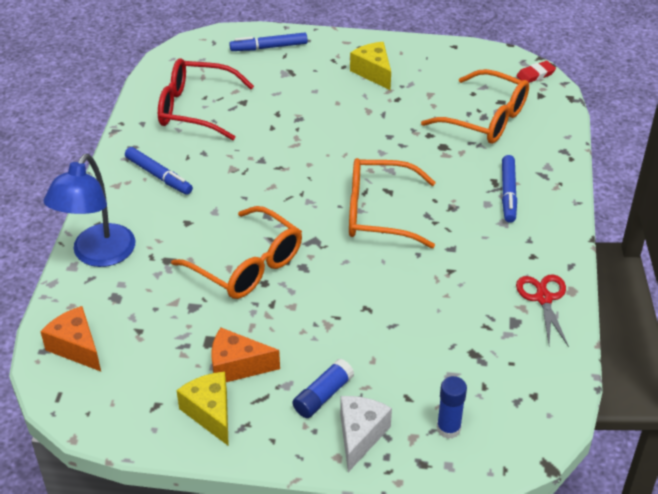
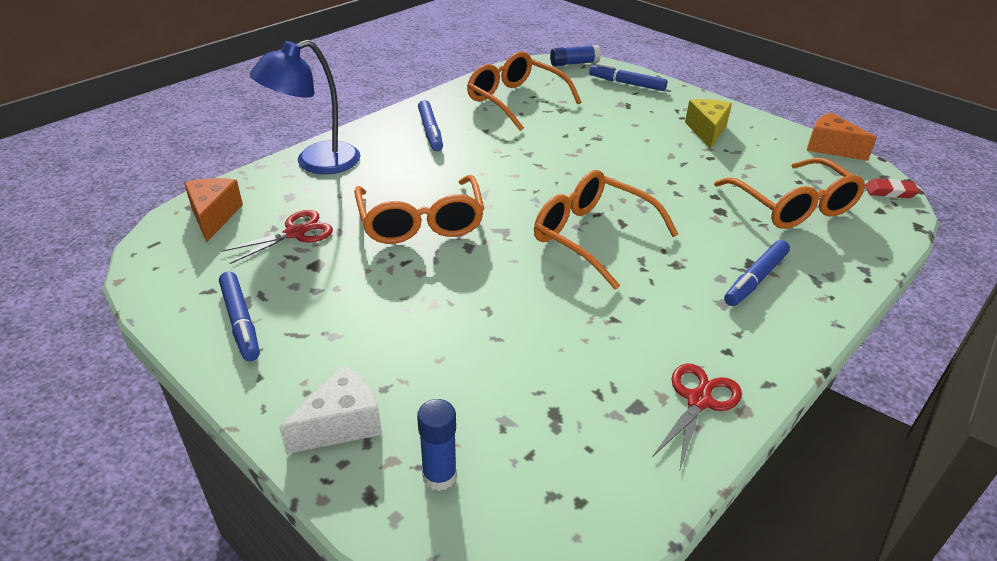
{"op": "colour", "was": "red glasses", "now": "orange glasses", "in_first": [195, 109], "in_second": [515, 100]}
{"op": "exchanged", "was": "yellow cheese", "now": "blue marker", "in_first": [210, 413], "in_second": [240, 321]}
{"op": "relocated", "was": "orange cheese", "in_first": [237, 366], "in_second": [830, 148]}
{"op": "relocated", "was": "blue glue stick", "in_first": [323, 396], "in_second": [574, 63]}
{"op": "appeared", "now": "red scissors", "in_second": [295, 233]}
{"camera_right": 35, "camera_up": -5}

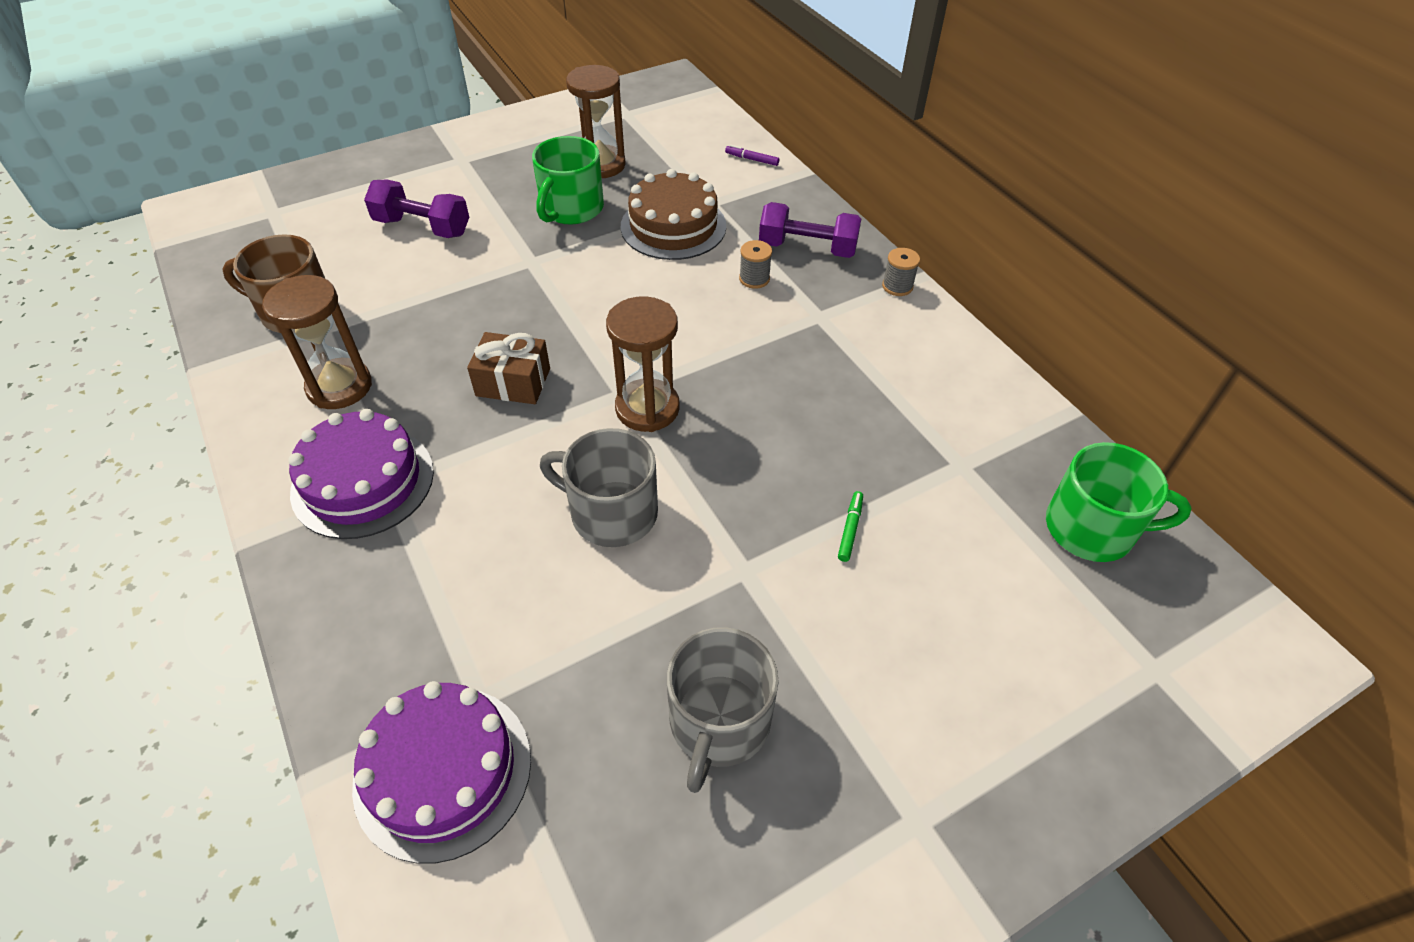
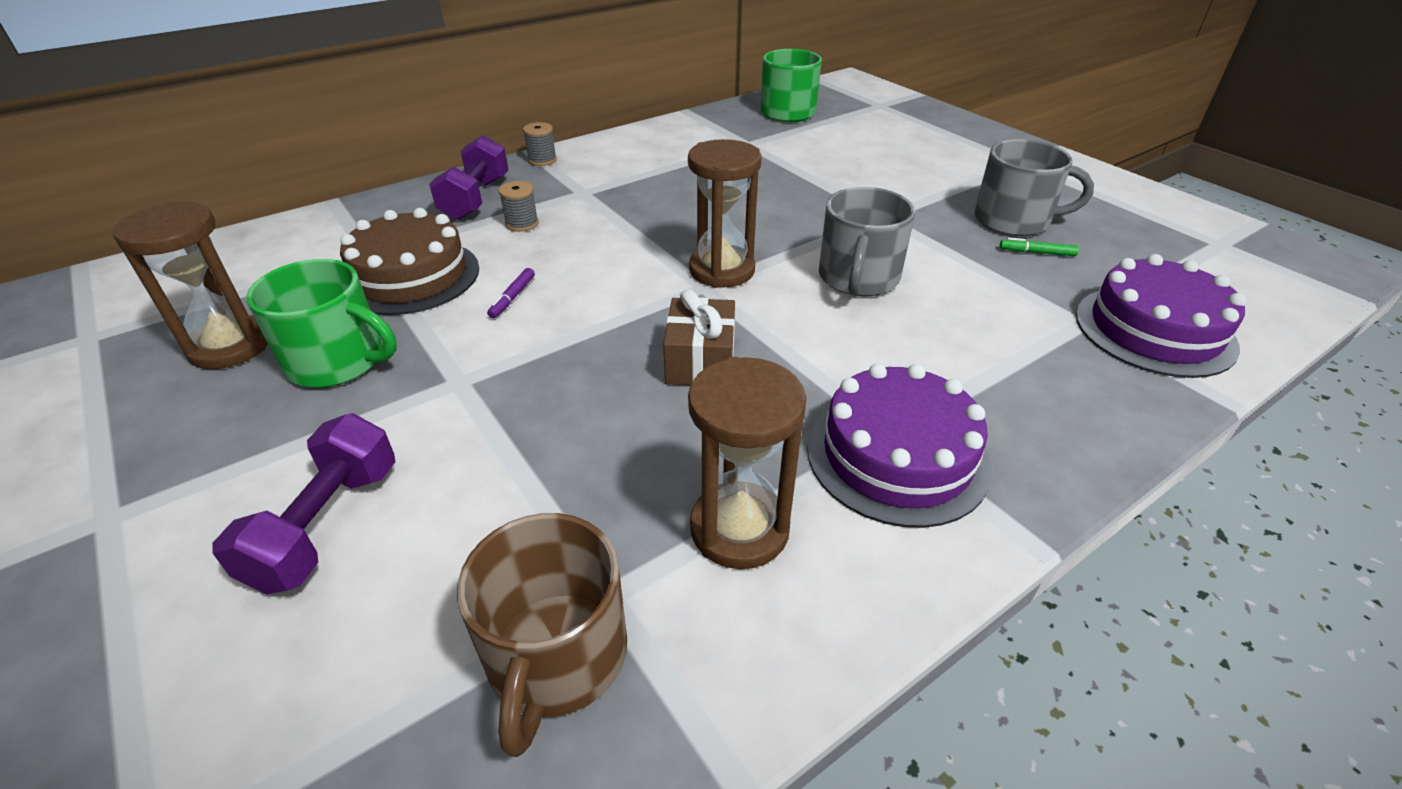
{"op": "relocated", "was": "purple marker", "in_first": [752, 159], "in_second": [512, 297]}
{"op": "relocated", "was": "green marker", "in_first": [850, 529], "in_second": [1037, 252]}
{"camera_right": -95, "camera_up": -10}

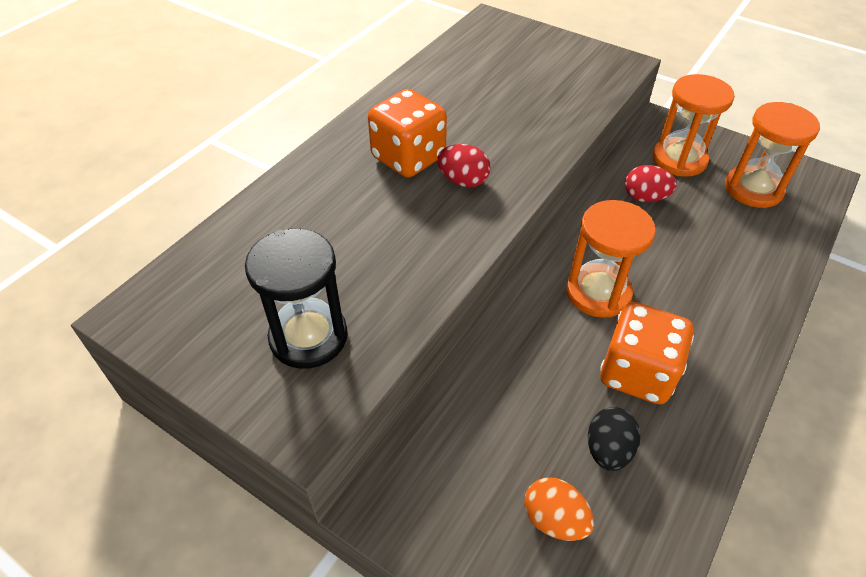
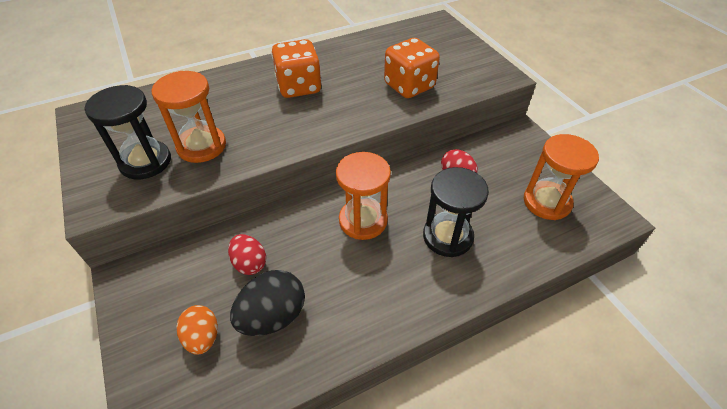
{"op": "relocated", "was": "red egg", "in_first": [463, 181], "in_second": [250, 263]}
{"op": "size", "was": "black egg", "in_first": [608, 450], "in_second": [273, 316], "ratio": 1.54}
{"op": "relocated", "was": "orange dice", "in_first": [637, 373], "in_second": [409, 86]}
{"op": "relocated", "was": "orange hourglass", "in_first": [679, 159], "in_second": [201, 146]}
{"op": "appeared", "now": "black hourglass", "in_second": [447, 236]}
{"camera_right": 30, "camera_up": 0}

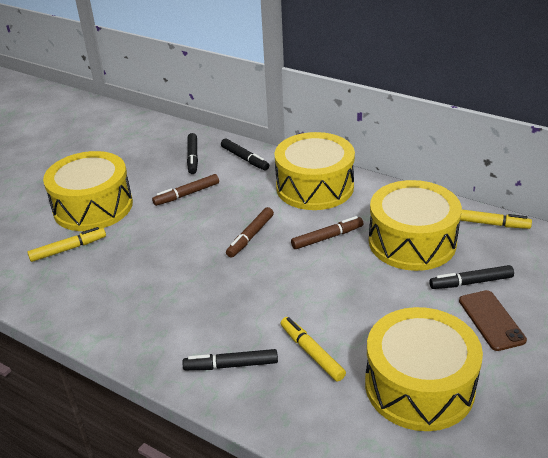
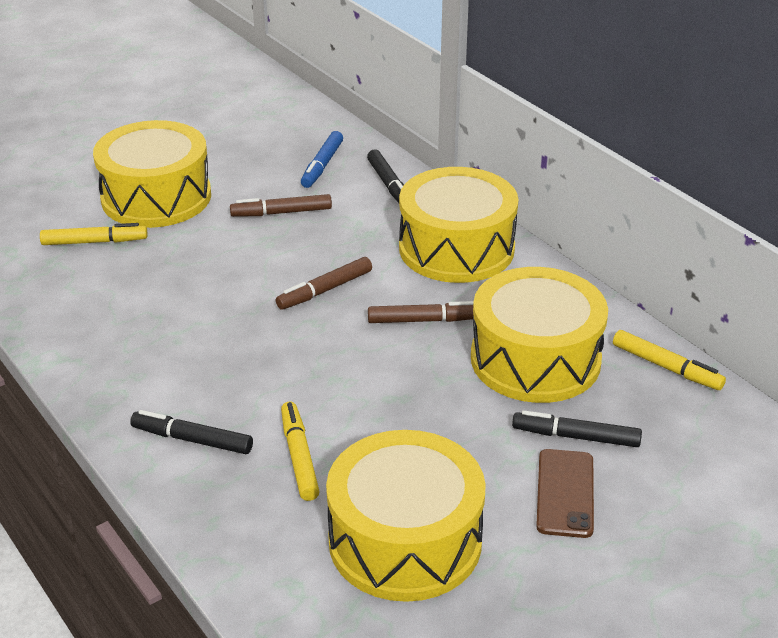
{"op": "colour", "was": "black marker", "now": "blue marker", "in_first": [193, 157], "in_second": [322, 165]}
{"camera_right": 20, "camera_up": 0}

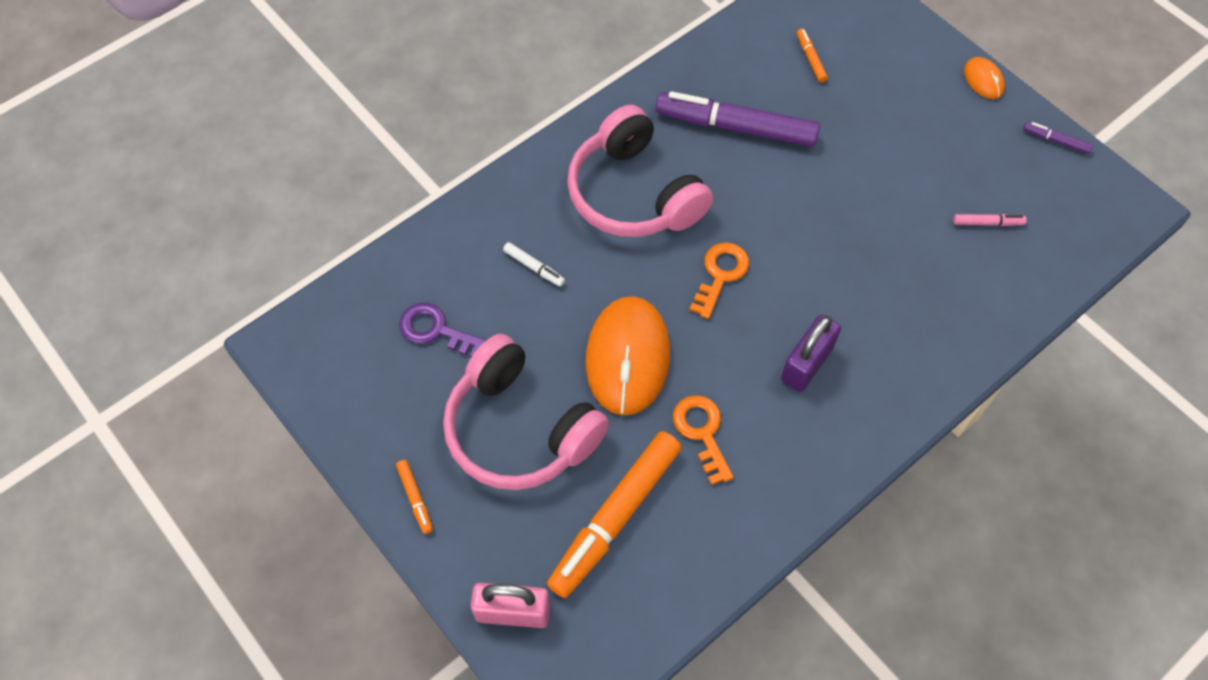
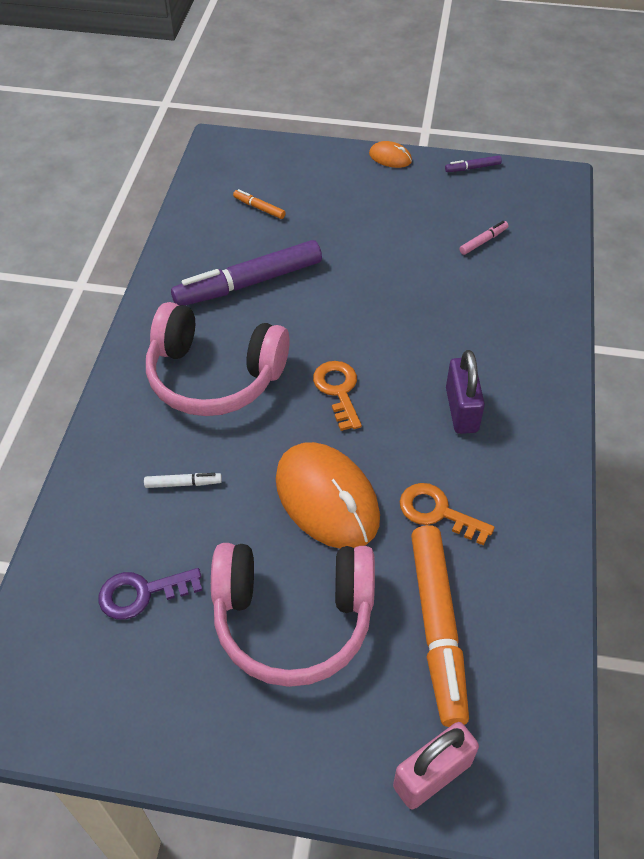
{"op": "missing", "was": "orange marker", "in_first": [415, 498]}
{"camera_right": -40, "camera_up": -10}

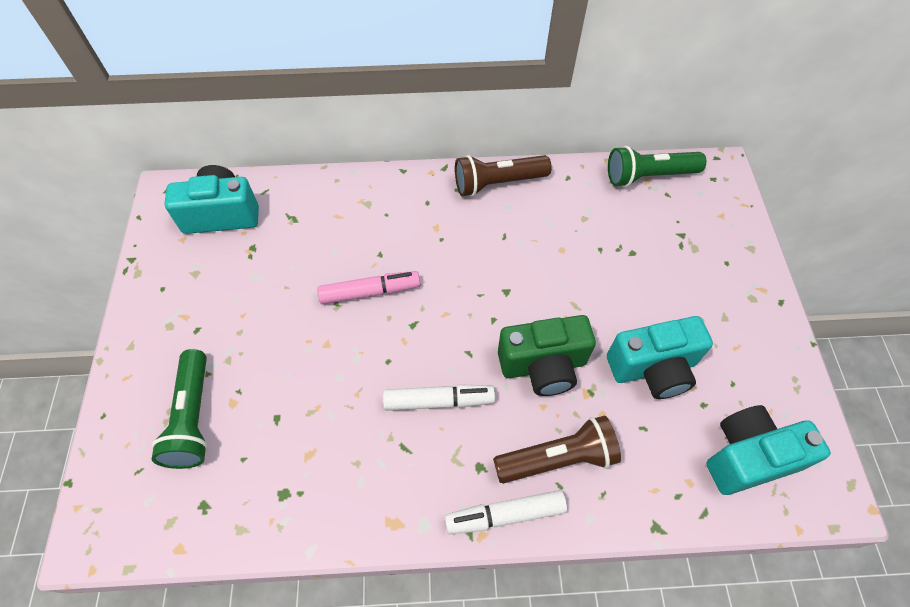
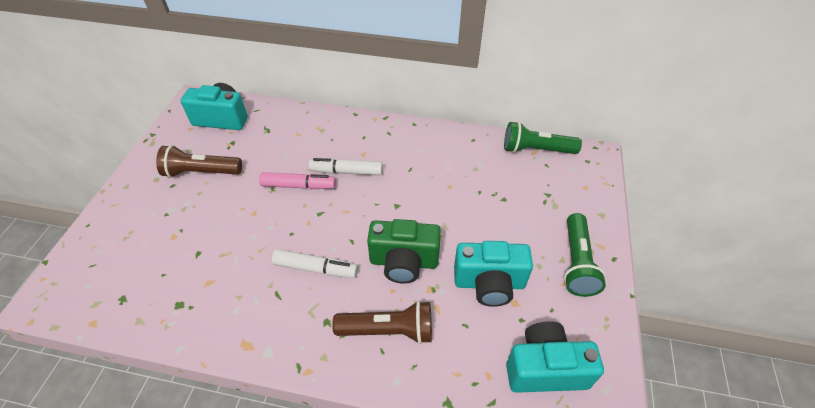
{"op": "relocated", "was": "green flashlight", "in_first": [193, 418], "in_second": [577, 263]}
{"op": "relocated", "was": "white marker", "in_first": [505, 515], "in_second": [346, 172]}
{"op": "relocated", "was": "brown flashlight", "in_first": [498, 183], "in_second": [201, 172]}
{"camera_right": 15, "camera_up": -10}

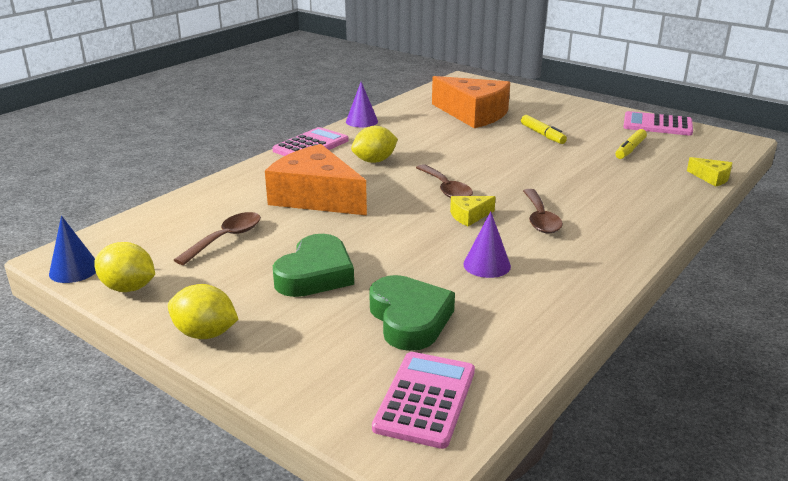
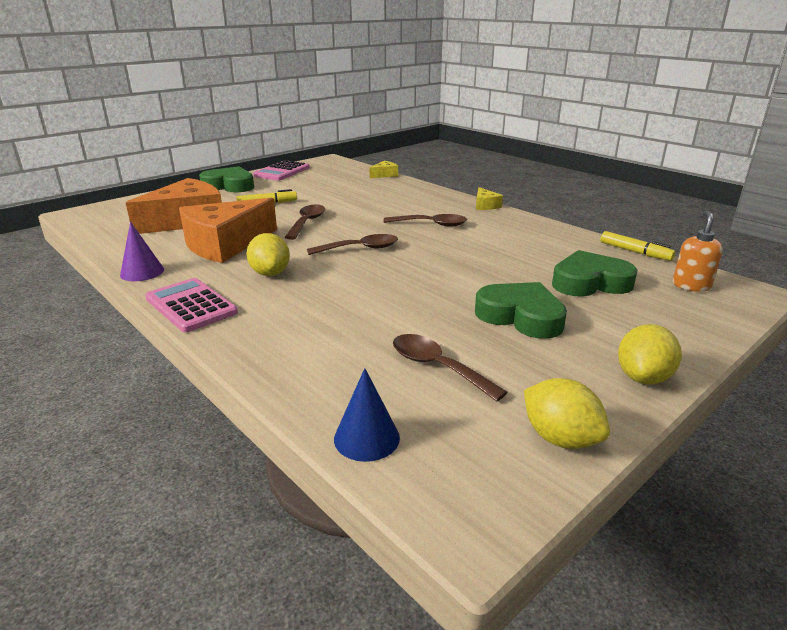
{"op": "relocated", "was": "blue cone", "in_first": [74, 270], "in_second": [366, 438]}
{"op": "spun", "was": "yellow lemon", "in_first": [128, 288], "in_second": [560, 438], "clockwise": -75}
{"op": "relocated", "was": "orange cheese", "in_first": [316, 197], "in_second": [225, 244]}
{"op": "exchanged", "was": "pink calculator", "now": "orange soap dispenser", "in_first": [425, 399], "in_second": [691, 286]}
{"op": "relocated", "was": "yellow cheese", "in_first": [469, 216], "in_second": [485, 205]}
{"op": "missing", "was": "purple cone", "in_first": [487, 265]}
{"op": "relocated", "was": "yellow marker", "in_first": [630, 149], "in_second": [635, 252]}
{"op": "appeared", "now": "green heart", "in_second": [229, 185]}
{"op": "appeared", "now": "brown spoon", "in_second": [307, 223]}
{"camera_right": -80, "camera_up": 0}

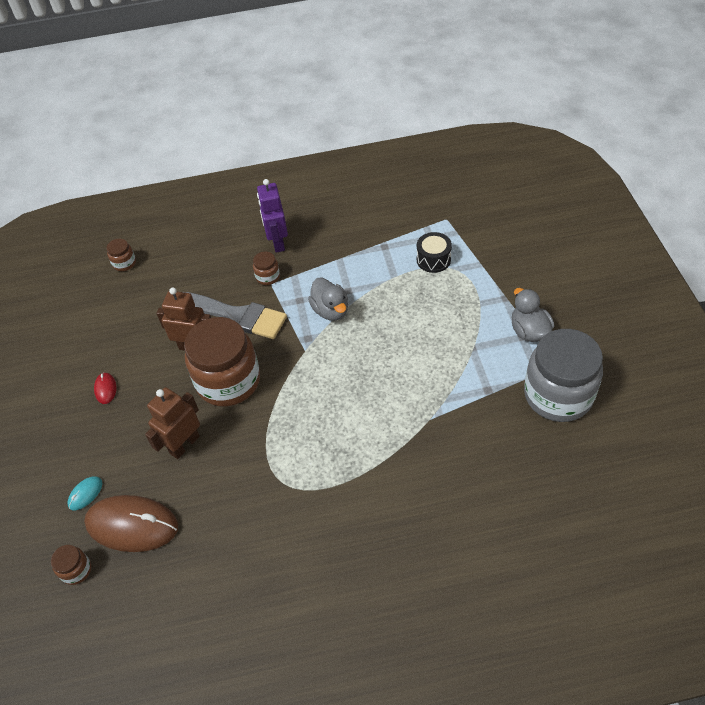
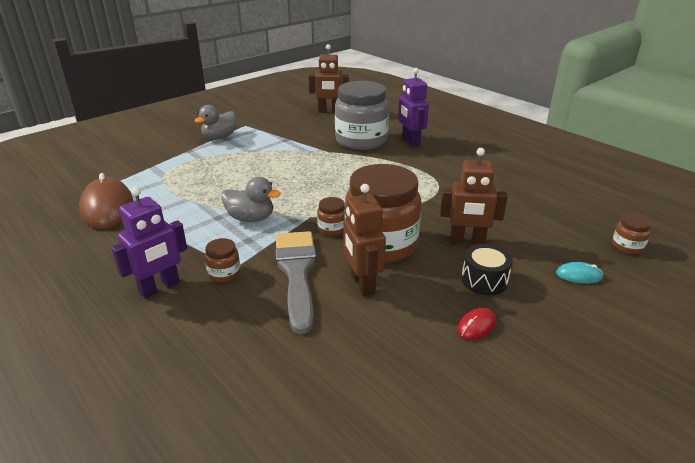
{"op": "relocated", "was": "brown mouse", "in_first": [132, 525], "in_second": [107, 207]}
{"op": "relocated", "was": "brown jar", "in_first": [124, 263], "in_second": [332, 228]}
{"op": "spun", "was": "grey duck", "in_first": [331, 310], "in_second": [251, 218], "clockwise": 75}
{"op": "relocated", "was": "black drum", "in_first": [433, 260], "in_second": [484, 280]}
{"op": "relocated", "was": "grey jar", "in_first": [558, 395], "in_second": [361, 140]}
{"op": "appeared", "now": "brown robot", "in_second": [329, 111]}
{"op": "appeared", "now": "purple robot", "in_second": [410, 142]}
{"camera_right": -125, "camera_up": -20}

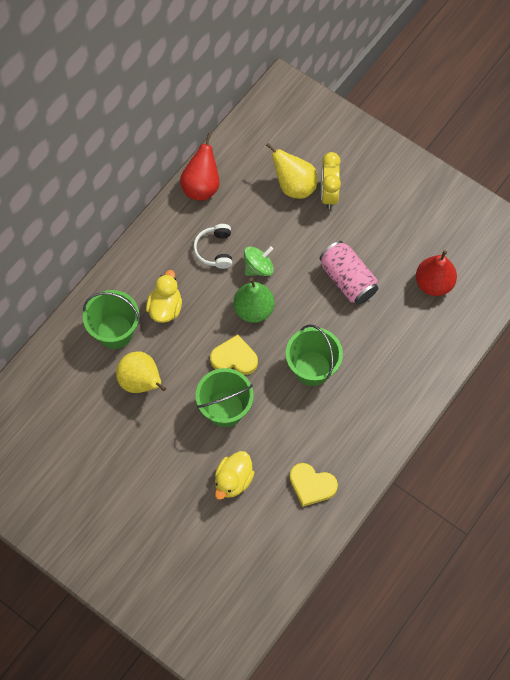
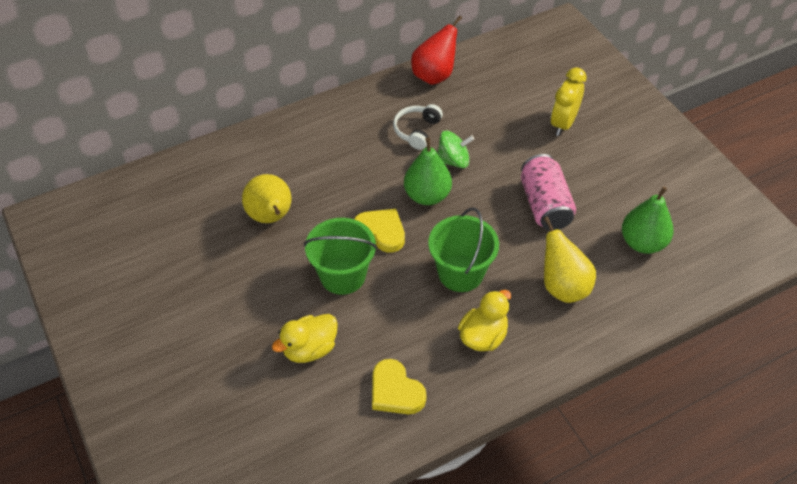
{"op": "missing", "was": "green bucket", "in_first": [115, 331]}
{"op": "relocated", "was": "yellow duck", "in_first": [165, 308], "in_second": [483, 336]}
{"op": "relocated", "was": "yellow pear", "in_first": [294, 186], "in_second": [563, 287]}
{"op": "colour", "was": "red pear", "now": "green pear", "in_first": [433, 283], "in_second": [642, 243]}
{"camera_right": 25, "camera_up": -15}

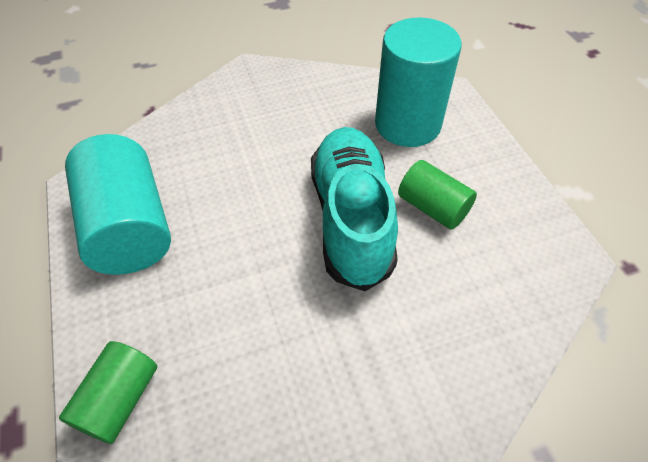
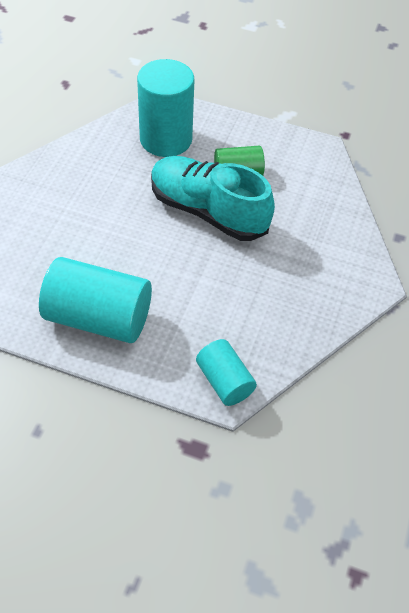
{"op": "colour", "was": "green cylinder", "now": "turquoise cylinder", "in_first": [120, 399], "in_second": [224, 381]}
{"camera_right": -55, "camera_up": 0}

